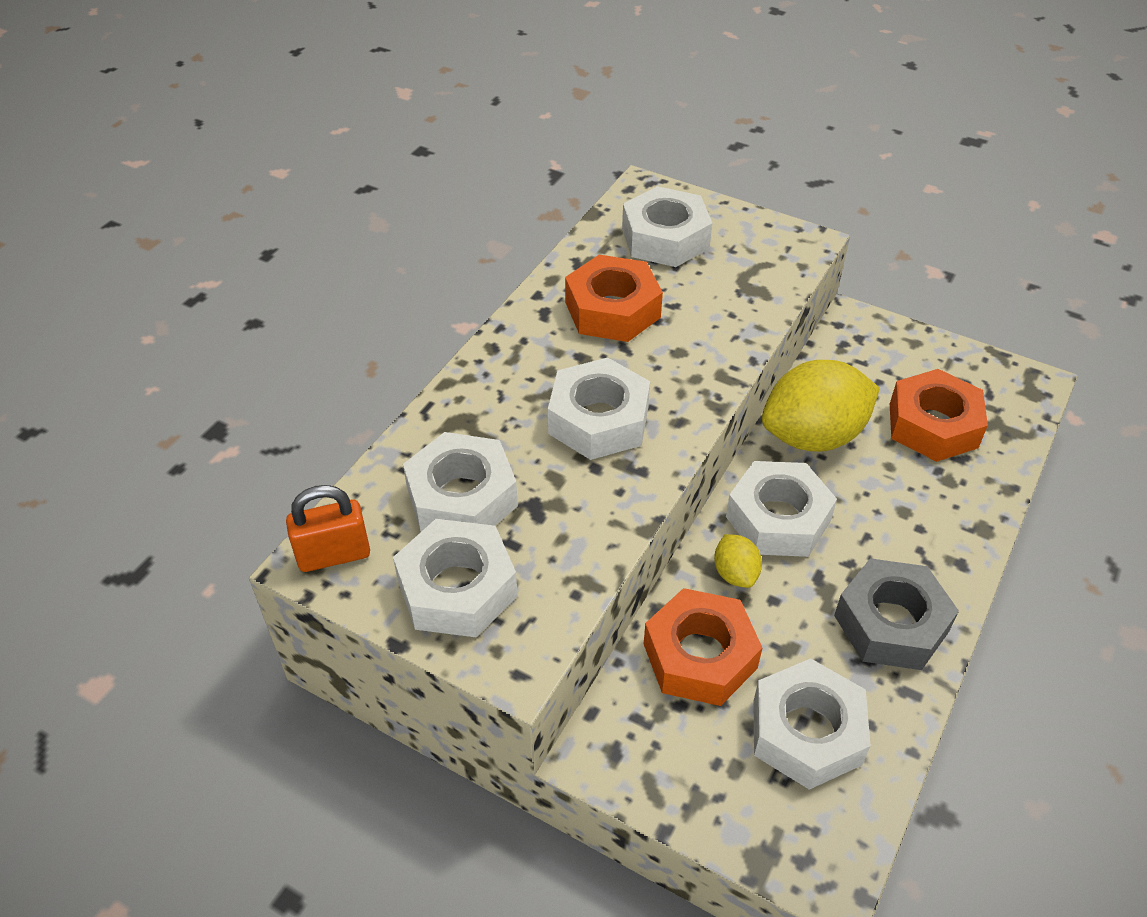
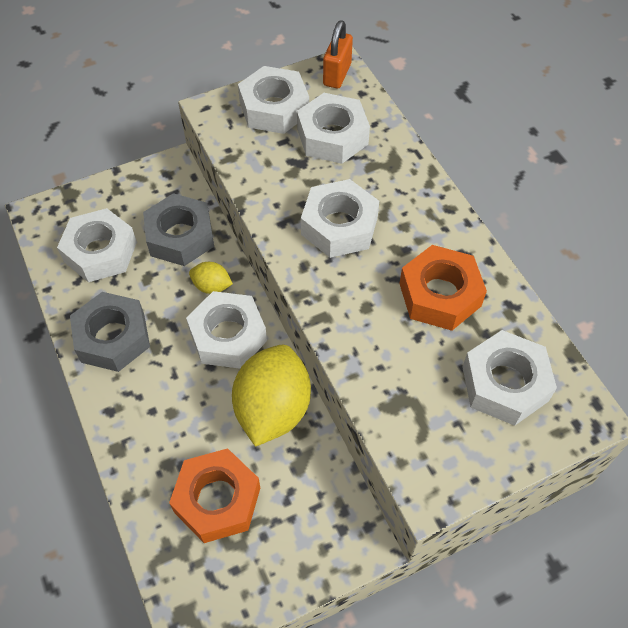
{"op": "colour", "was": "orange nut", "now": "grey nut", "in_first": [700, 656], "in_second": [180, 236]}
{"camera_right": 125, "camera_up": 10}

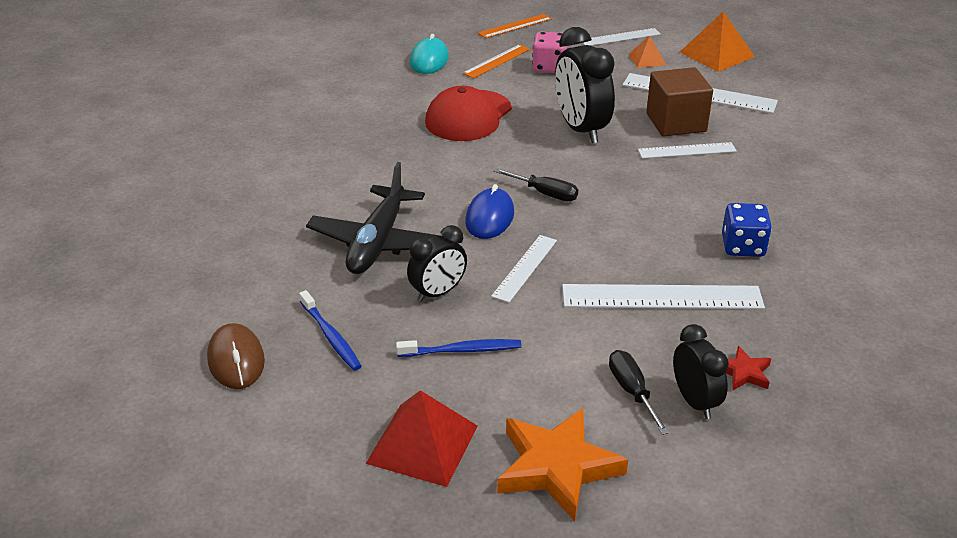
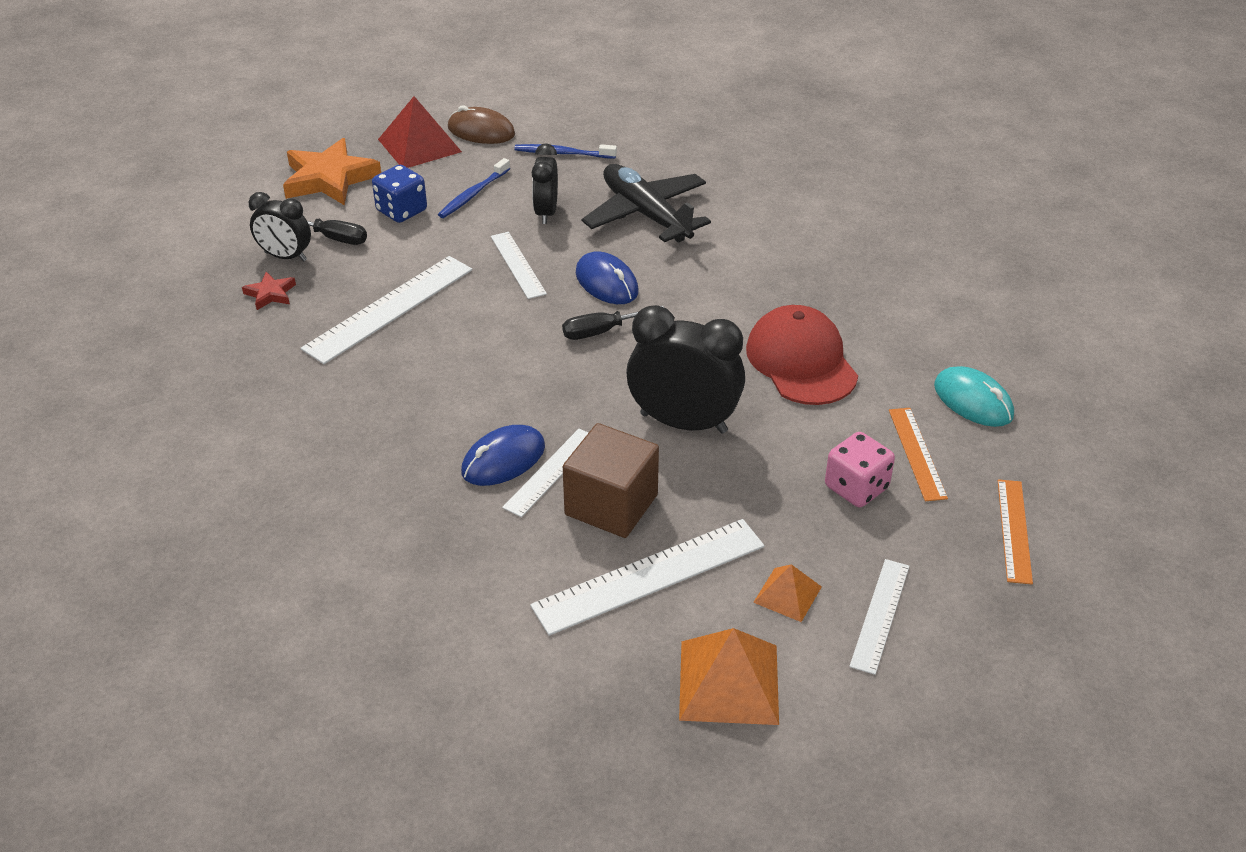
{"op": "relocated", "was": "brown mouse", "in_first": [236, 360], "in_second": [481, 131]}
{"op": "relocated", "was": "blue dice", "in_first": [743, 247], "in_second": [401, 211]}
{"op": "appeared", "now": "blue mouse", "in_second": [503, 459]}
{"camera_right": 130, "camera_up": 5}

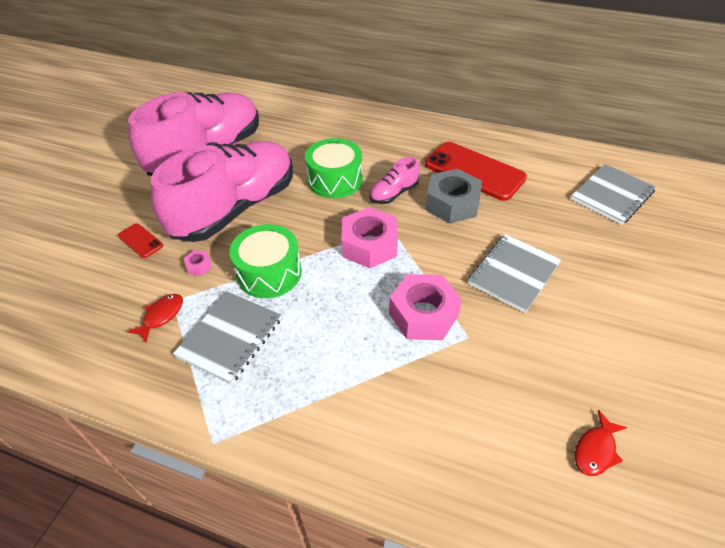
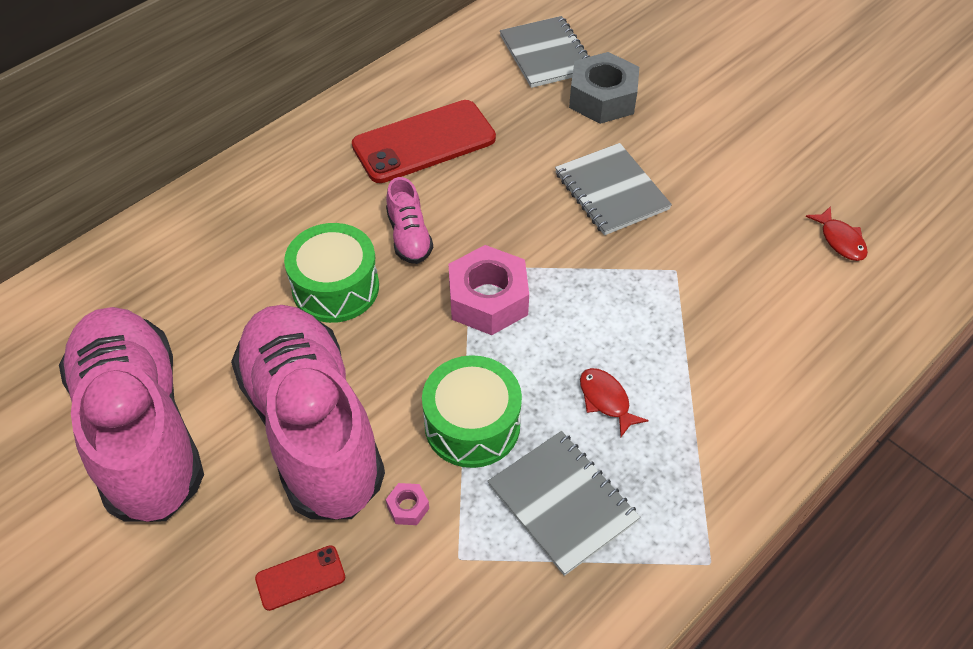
{"op": "relocated", "was": "red fish", "in_first": [161, 316], "in_second": [606, 400]}
{"op": "missing", "was": "pink nut", "in_first": [423, 314]}
{"op": "relocated", "was": "grey nut", "in_first": [452, 204], "in_second": [602, 98]}
{"camera_right": -65, "camera_up": 5}

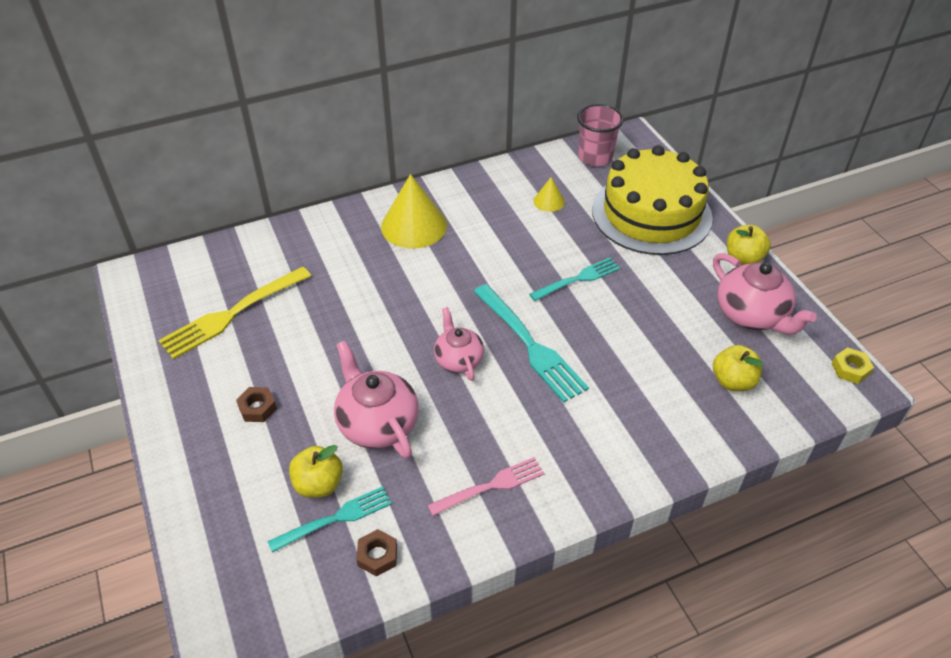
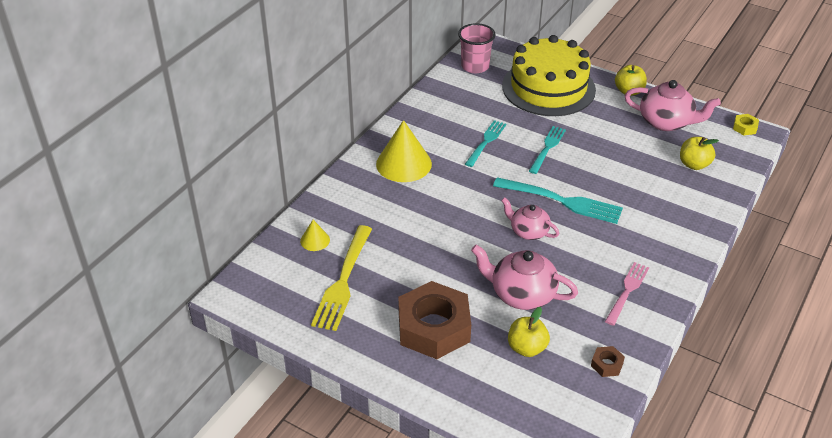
{"op": "size", "was": "brown nut", "in_first": [257, 408], "in_second": [434, 327], "ratio": 2.49}
{"op": "relocated", "was": "turquoise fork", "in_first": [335, 518], "in_second": [486, 142]}
{"op": "relocated", "was": "yellow cone", "in_first": [549, 201], "in_second": [315, 240]}
{"camera_right": -35, "camera_up": -5}

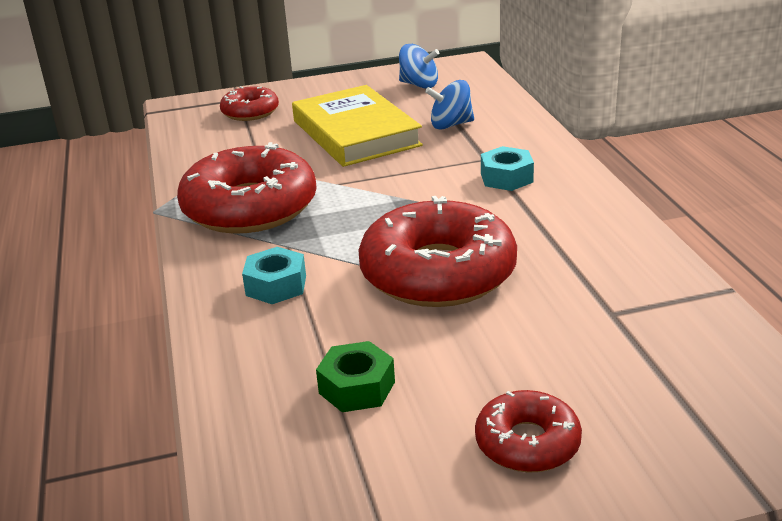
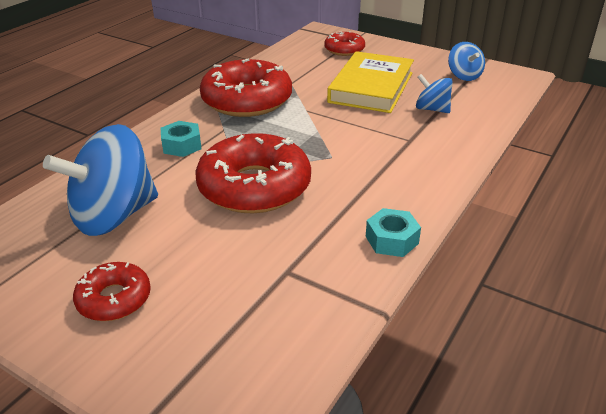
{"op": "exchanged", "was": "green nut", "now": "blue spinning top", "in_first": [357, 387], "in_second": [114, 216]}
{"op": "relocated", "was": "turquoise nut", "in_first": [506, 178], "in_second": [391, 240]}
{"camera_right": 45, "camera_up": 5}

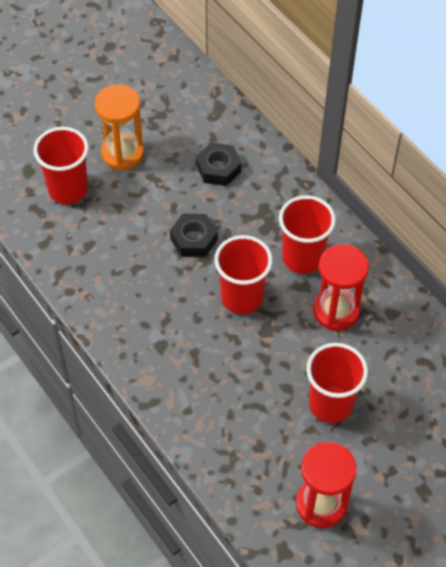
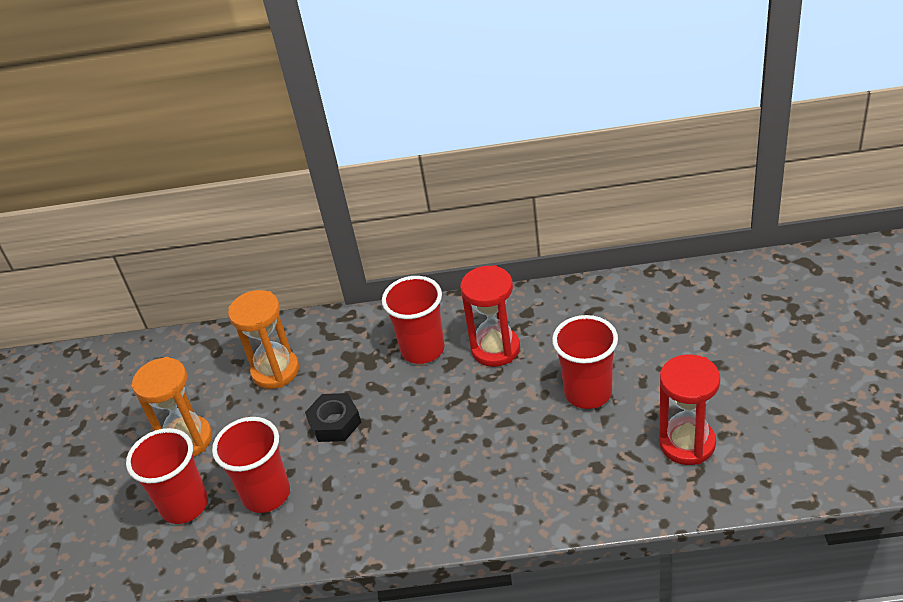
{"op": "exchanged", "was": "black nut", "now": "orange hourglass", "in_first": [218, 168], "in_second": [275, 371]}
{"op": "relocated", "was": "red cup", "in_first": [242, 297], "in_second": [266, 494]}
{"camera_right": -50, "camera_up": -15}

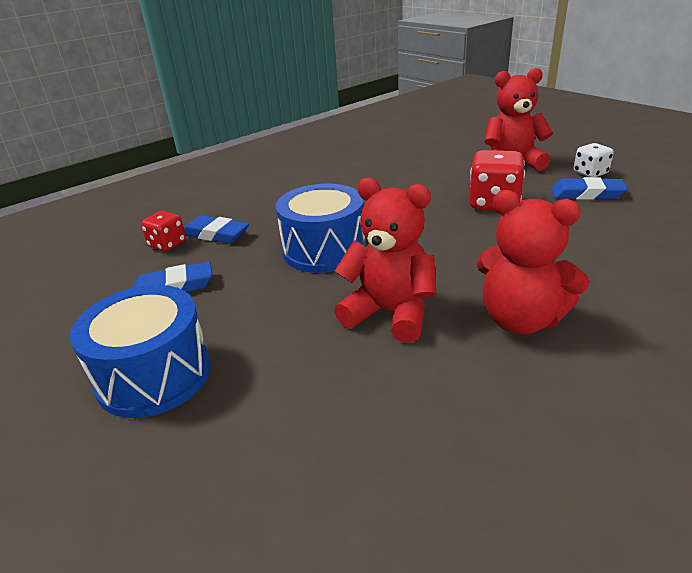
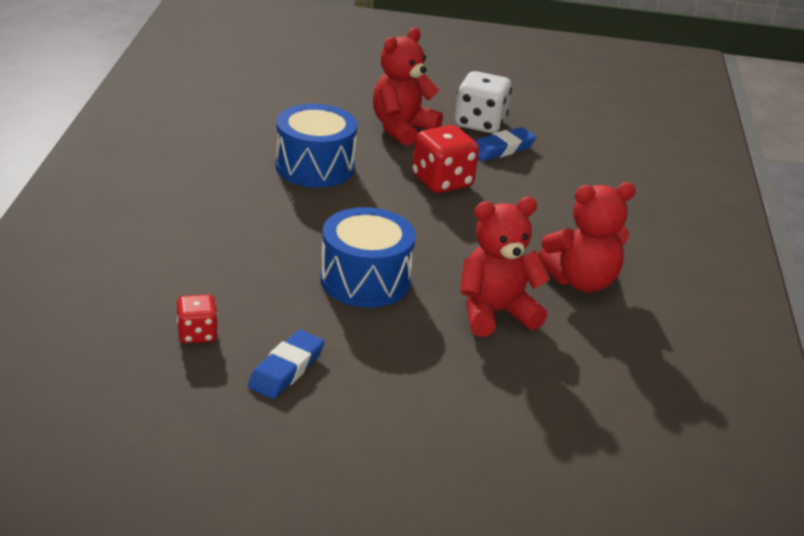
{"op": "relocated", "was": "blue drum", "in_first": [154, 375], "in_second": [315, 167]}
{"op": "missing", "was": "blue eraser", "in_first": [216, 234]}
{"op": "size", "was": "white dice", "in_first": [590, 173], "in_second": [480, 123], "ratio": 1.67}
{"camera_right": -50, "camera_up": 0}

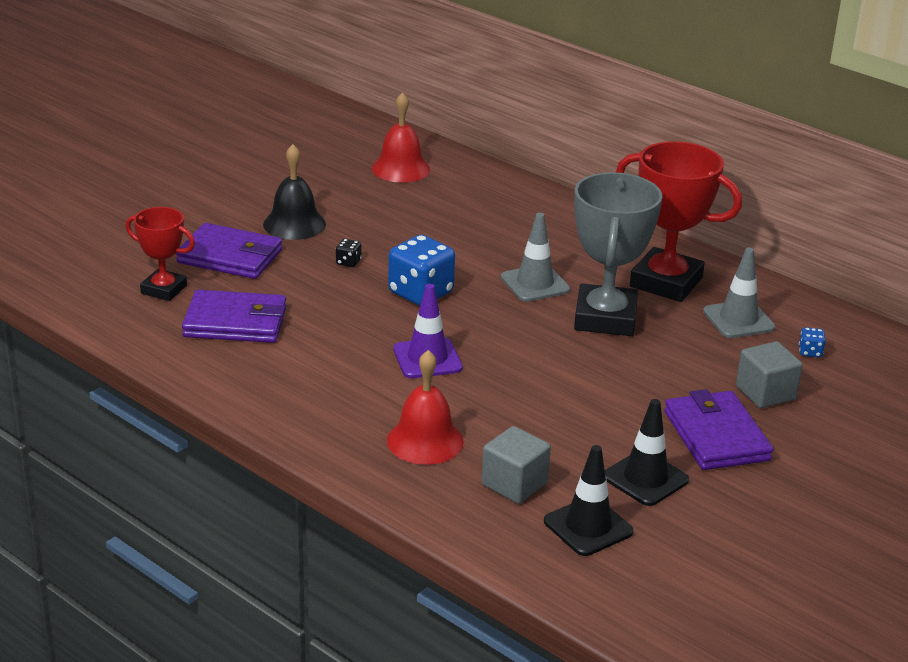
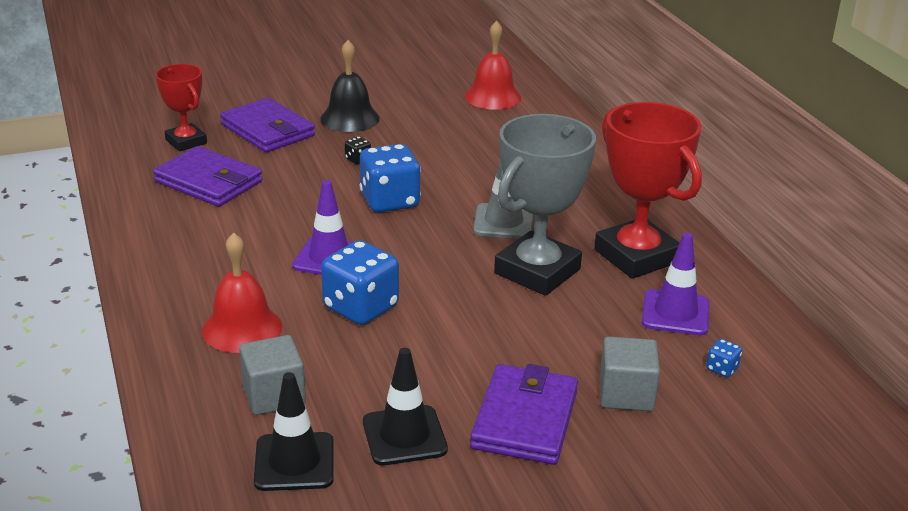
{"op": "colour", "was": "grey traffic cone", "now": "purple traffic cone", "in_first": [738, 320], "in_second": [675, 313]}
{"op": "appeared", "now": "blue dice", "in_second": [361, 307]}
{"camera_right": 30, "camera_up": 0}

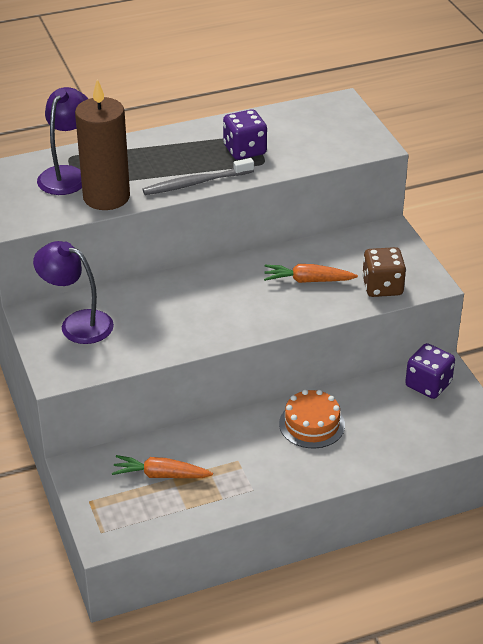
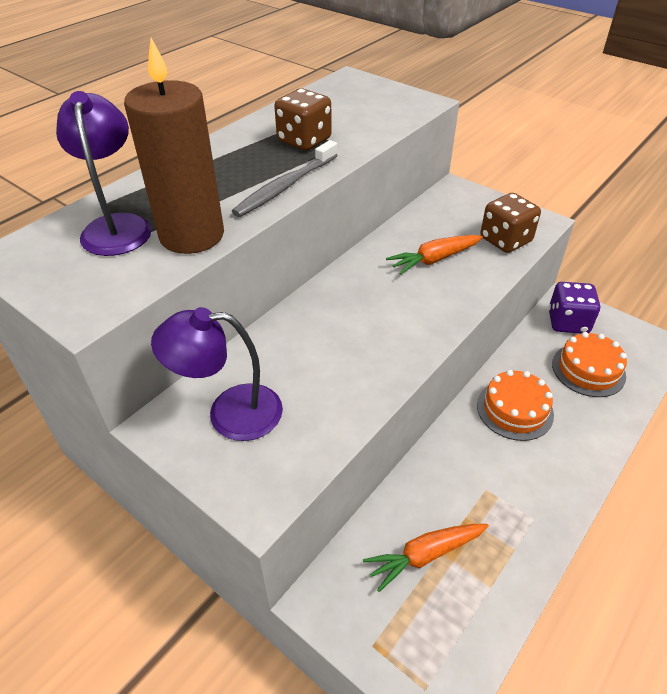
{"op": "colour", "was": "purple dice", "now": "brown dice", "in_first": [244, 150], "in_second": [304, 140]}
{"op": "appeared", "now": "orange cake", "in_second": [588, 369]}
{"camera_right": -30, "camera_up": 5}

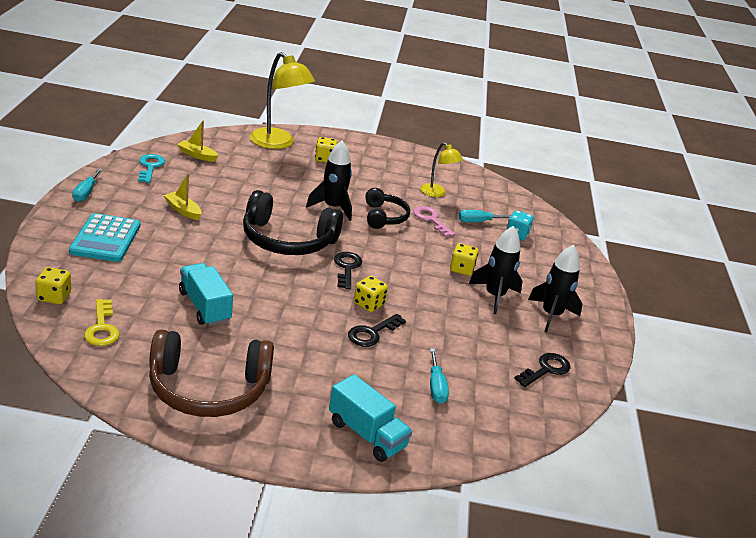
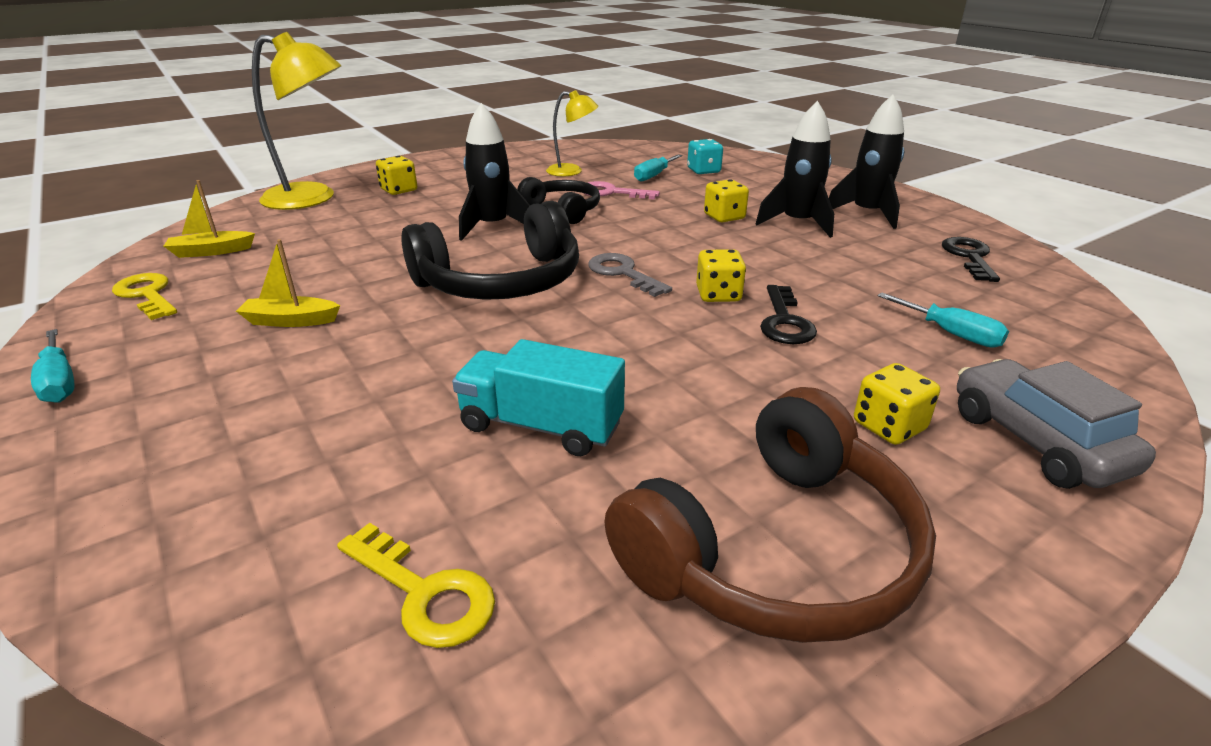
{"op": "relocated", "was": "yellow dice", "in_first": [54, 297], "in_second": [889, 426]}
{"op": "missing", "was": "turquoise calculator", "in_first": [105, 239]}
{"op": "colour", "was": "turquoise key", "now": "yellow key", "in_first": [150, 167], "in_second": [147, 295]}
{"op": "exchanged", "was": "turquoise truck", "now": "grey car", "in_first": [367, 434], "in_second": [1035, 441]}
{"op": "colour", "was": "black key", "now": "grey key", "in_first": [347, 268], "in_second": [623, 273]}
{"camera_right": -35, "camera_up": 0}

